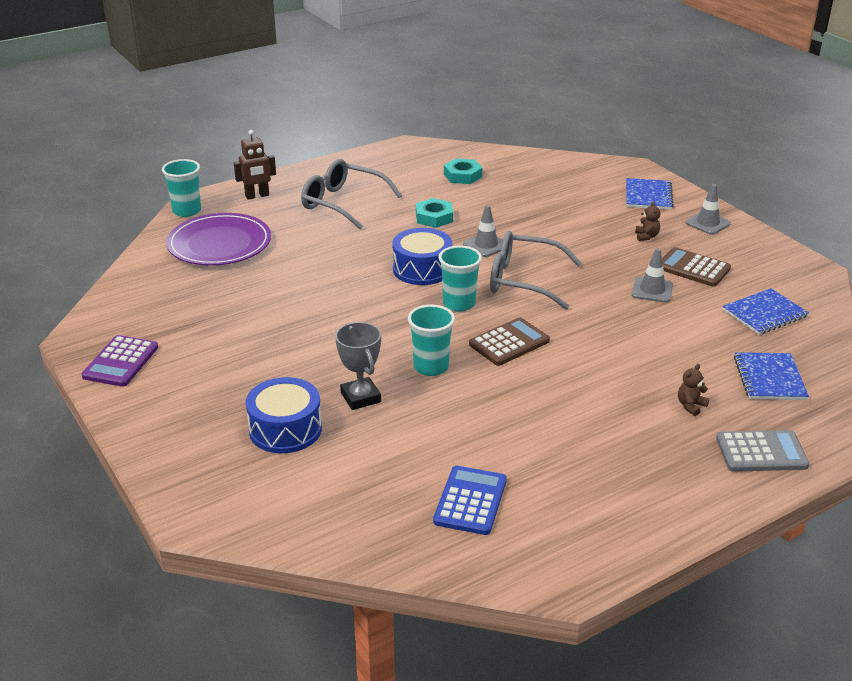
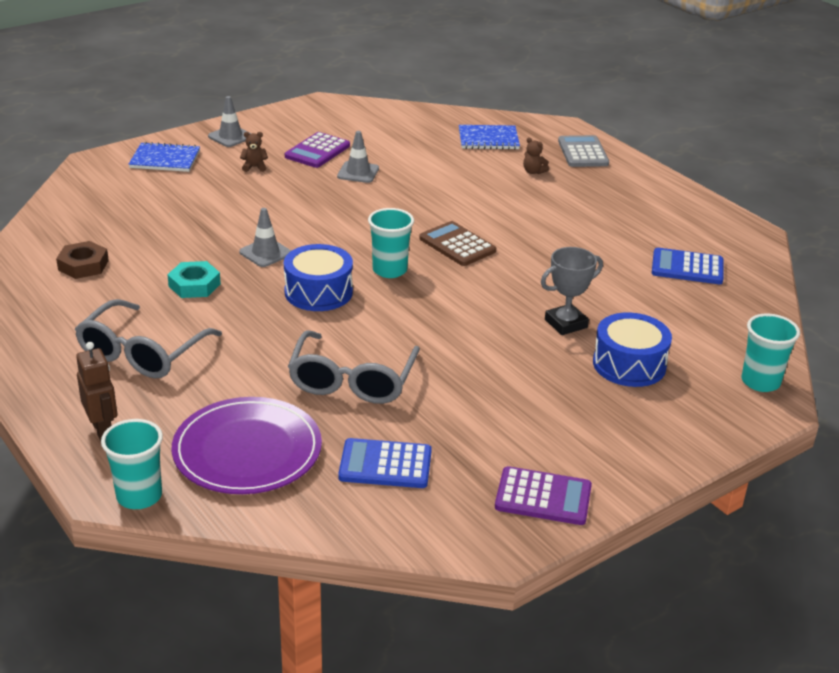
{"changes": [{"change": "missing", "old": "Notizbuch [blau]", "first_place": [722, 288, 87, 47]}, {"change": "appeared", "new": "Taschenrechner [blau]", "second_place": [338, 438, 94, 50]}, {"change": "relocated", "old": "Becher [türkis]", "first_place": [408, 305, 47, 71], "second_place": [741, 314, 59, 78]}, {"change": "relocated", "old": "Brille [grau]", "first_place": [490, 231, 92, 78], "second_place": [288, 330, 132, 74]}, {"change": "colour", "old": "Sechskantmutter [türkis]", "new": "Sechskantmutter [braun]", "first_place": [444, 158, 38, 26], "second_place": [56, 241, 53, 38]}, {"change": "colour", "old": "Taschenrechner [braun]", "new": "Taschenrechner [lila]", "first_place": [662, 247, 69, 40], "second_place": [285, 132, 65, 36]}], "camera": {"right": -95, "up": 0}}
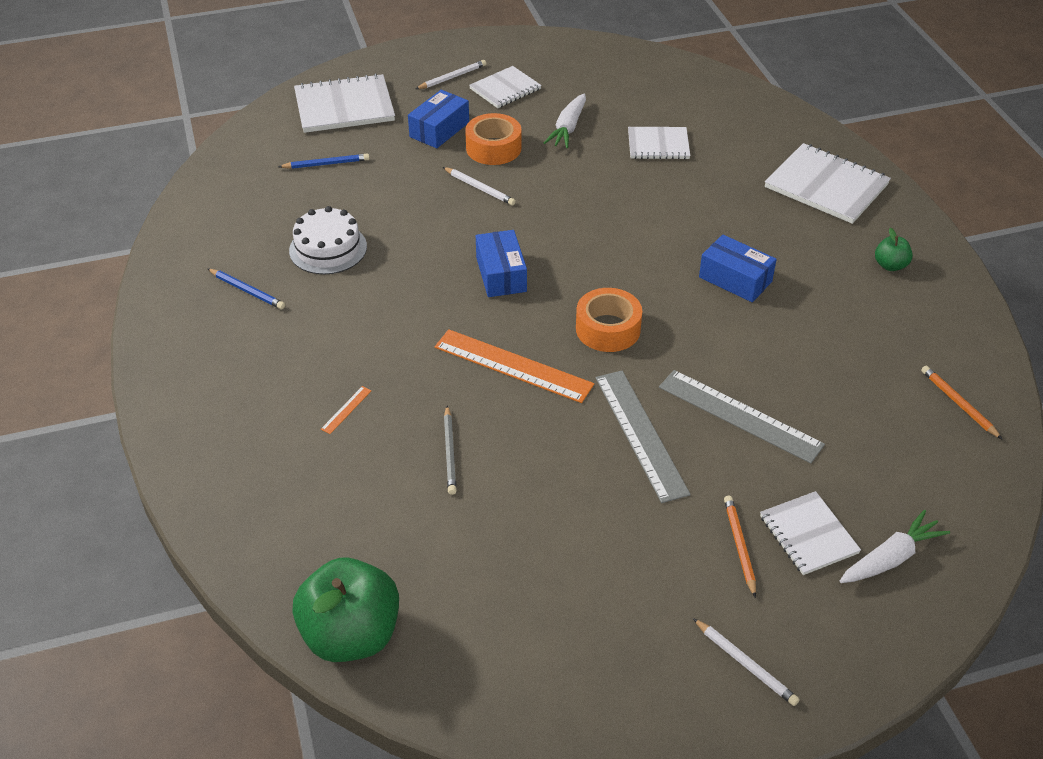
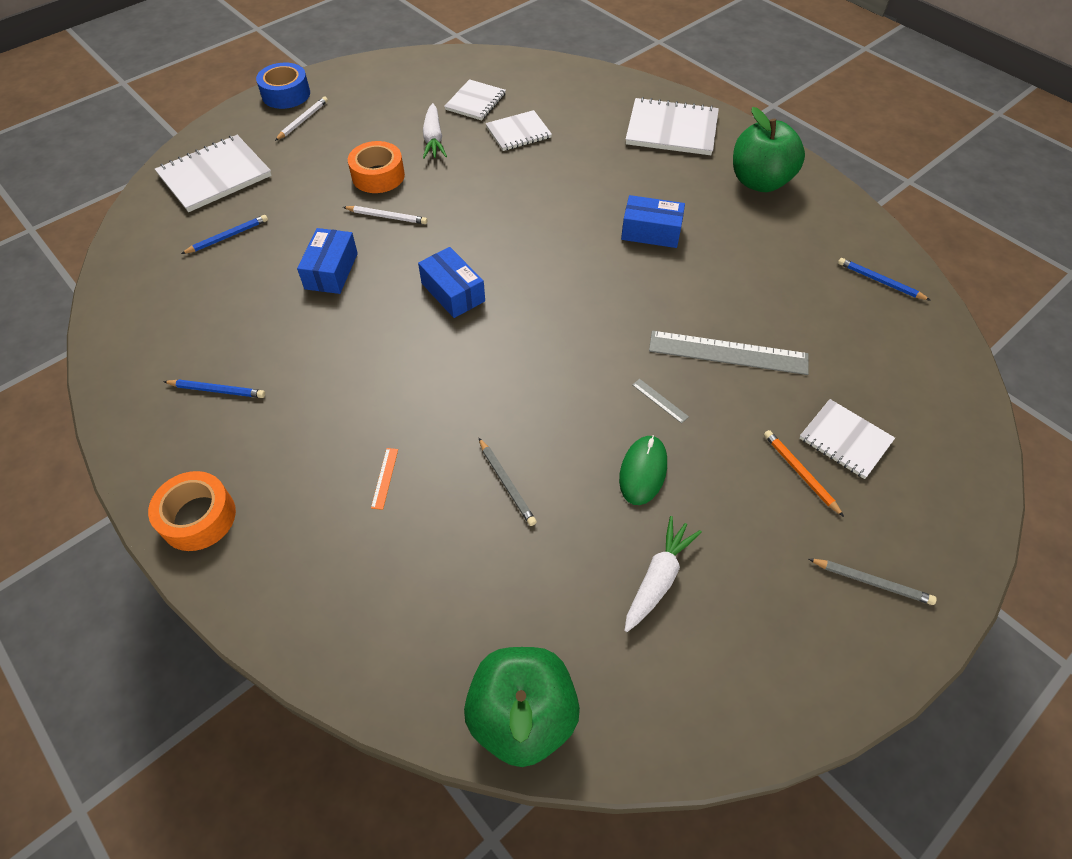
{"changes": [{"change": "missing", "old": "Kuchen [weiß]", "first_place": [289, 206, 78, 69]}, {"change": "missing", "old": "Lineal [orange]", "first_place": [435, 329, 159, 74]}, {"change": "appeared", "new": "Klebeband [blau]", "second_place": [256, 63, 54, 46]}, {"change": "appeared", "new": "Computermaus [grün]", "second_place": [619, 435, 48, 70]}, {"change": "relocated", "old": "Schachtel [blau]", "first_place": [408, 90, 61, 58], "second_place": [297, 228, 61, 66]}, {"change": "relocated", "old": "Notizbuch [weiß]", "first_place": [469, 66, 73, 42], "second_place": [444, 79, 62, 41]}, {"change": "relocated", "old": "Klebeband [orange]", "first_place": [576, 288, 66, 64], "second_place": [148, 471, 88, 80]}, {"change": "relocated", "old": "Karotte [weiß]", "first_place": [840, 510, 110, 73], "second_place": [624, 516, 78, 116]}, {"change": "colour", "old": "Bleistift [weiß]", "new": "Bleistift [grau]", "first_place": [693, 618, 107, 88], "second_place": [809, 559, 128, 46]}, {"change": "colour", "old": "Bleistift [orange]", "new": "Bleistift [blau]", "first_place": [921, 366, 82, 74], "second_place": [838, 258, 93, 43]}, {"change": "size", "old": "Lineal [grau]", "first_place": [596, 371, 95, 132], "second_place": [632, 379, 57, 45], "factor": 0.4}, {"change": "size", "old": "Apfel [grün]", "first_place": [875, 228, 38, 43], "second_place": [733, 107, 72, 85], "factor": 2.19}], "camera": {"right": -25, "up": 10}}
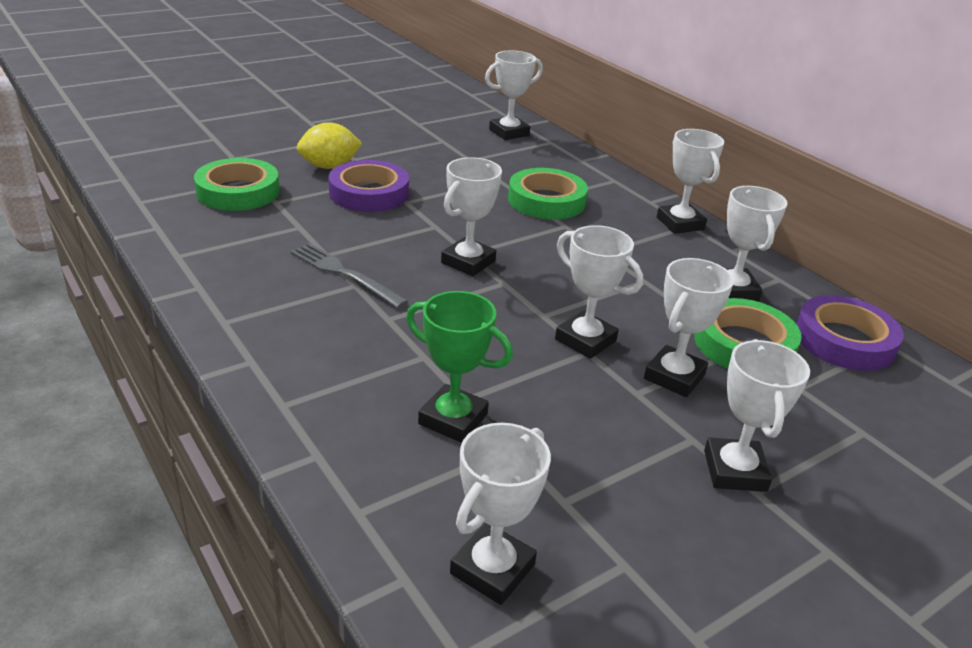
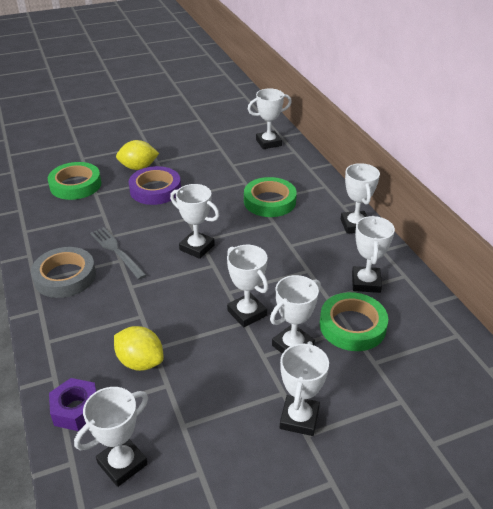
{"changes": [{"change": "missing", "old": "Klebeband [lila]", "first_place": [796, 295, 108, 76]}, {"change": "appeared", "new": "Klebeband [grau]", "second_place": [31, 247, 65, 51]}, {"change": "appeared", "new": "Sechskantmutter [lila]", "second_place": [49, 378, 48, 53]}, {"change": "exchanged", "old": "Pokal [grün]", "new": "Zitrone [gelb]", "first_place": [406, 291, 107, 152], "second_place": [114, 326, 50, 45]}, {"change": "spun", "old": "Pokal [weiß]", "first_place": [441, 157, 61, 119], "second_place": [170, 184, 49, 75], "degrees": 75}], "camera": {"right": 15, "up": 5}}
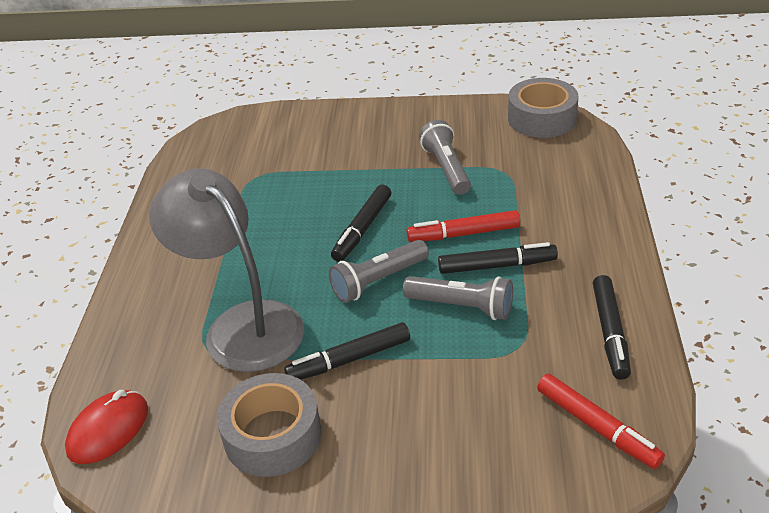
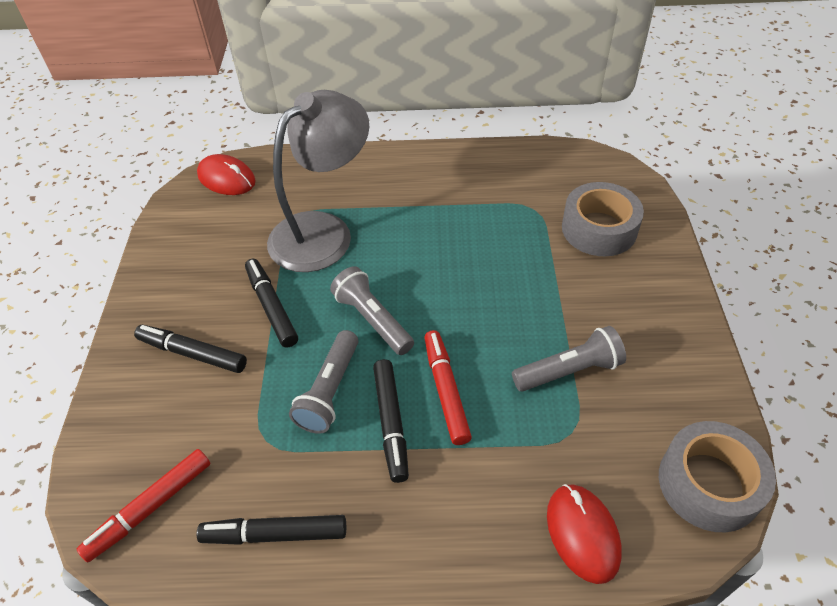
{"changes": [{"change": "appeared", "new": "Computermaus [rot]", "second_place": [547, 484, 75, 100]}, {"change": "relocated", "old": "Klebeband [grau]", "first_place": [217, 373, 104, 104], "second_place": [562, 182, 82, 74]}, {"change": "relocated", "old": "Filzstift [schwarz]", "first_place": [331, 185, 60, 77], "second_place": [134, 325, 113, 48]}], "camera": {"right": 85, "up": 10}}
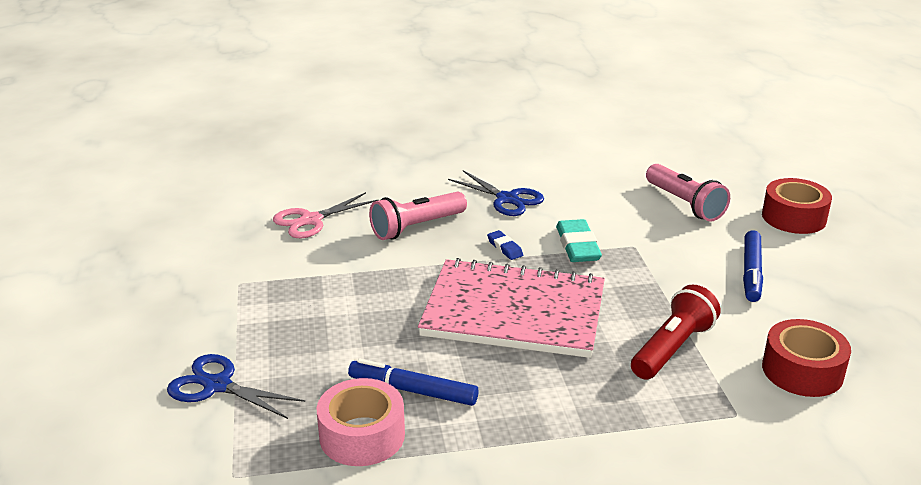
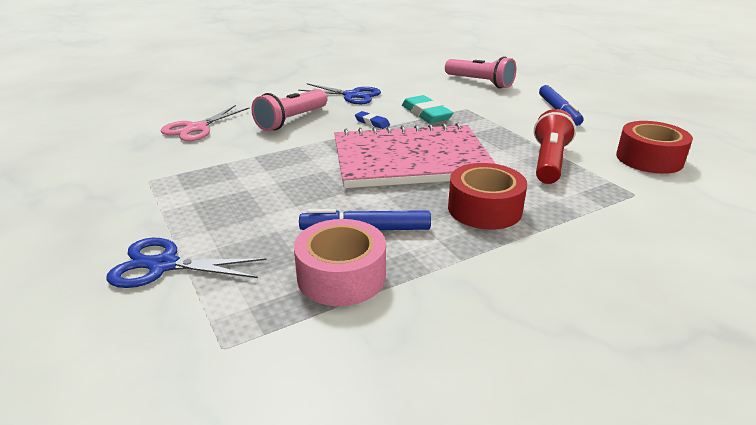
{"changes": [{"change": "relocated", "old": "Klebeband [rot]", "first_place": [762, 178, 70, 56], "second_place": [448, 163, 79, 67]}], "camera": {"right": -20, "up": 0}}
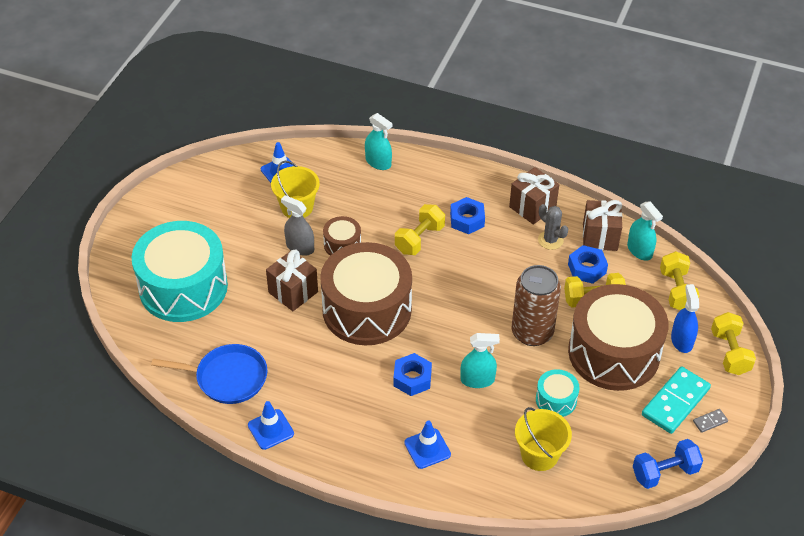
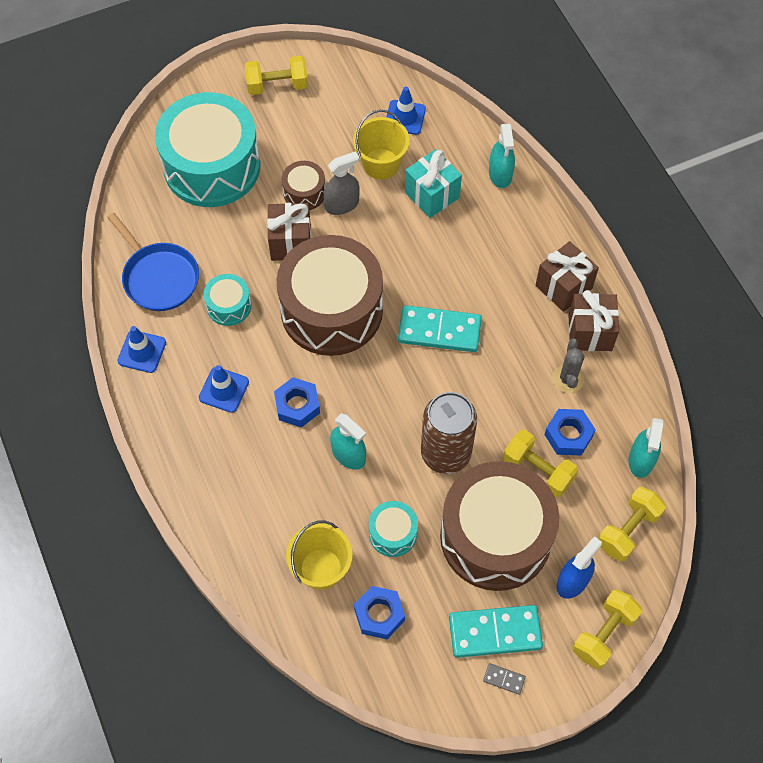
{"changes": [{"change": "missing", "old": "Hantel [blau]", "first_place": [633, 439, 70, 50]}, {"change": "appeared", "new": "Trommel [türkis]", "second_place": [204, 274, 47, 52]}, {"change": "appeared", "new": "Dominostein [türkis]", "second_place": [398, 305, 84, 47]}, {"change": "appeared", "new": "Geschenk [türkis]", "second_place": [405, 149, 57, 69]}, {"change": "relocated", "old": "Trommel [braun]", "first_place": [323, 216, 38, 40], "second_place": [282, 161, 44, 49]}, {"change": "relocated", "old": "Hantel [gelb]", "first_place": [395, 204, 50, 51], "second_place": [245, 56, 63, 39]}, {"change": "relocated", "old": "Leitkegel [blau]", "first_place": [404, 421, 47, 48], "second_place": [199, 365, 50, 48]}, {"change": "relocated", "old": "Sechskantmutter [blau]", "first_place": [450, 197, 35, 37], "second_place": [354, 586, 51, 53]}, {"change": "relocated", "old": "Geschenk [braun]", "first_place": [583, 200, 39, 51], "second_place": [535, 241, 64, 71]}, {"change": "spun", "old": "Sprühflasche [grau]", "first_place": [281, 195, 33, 61], "second_place": [324, 151, 36, 64], "degrees": 75}], "camera": {"right": 45, "up": 15}}
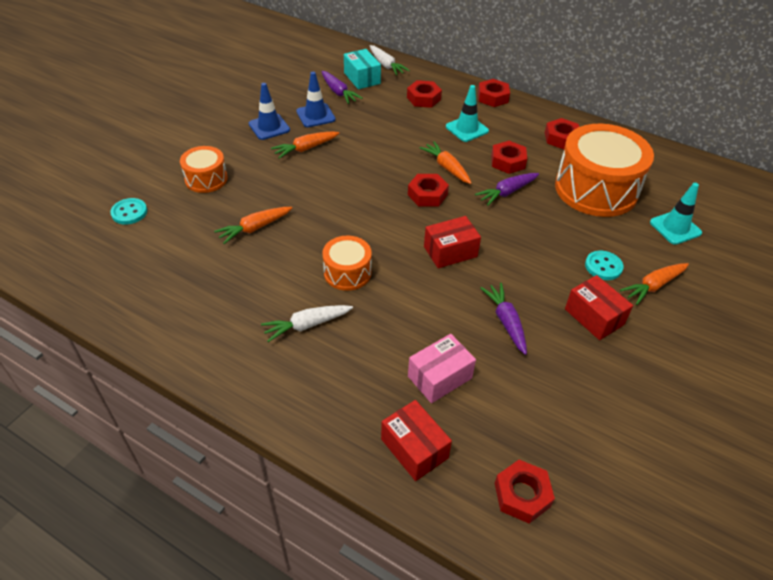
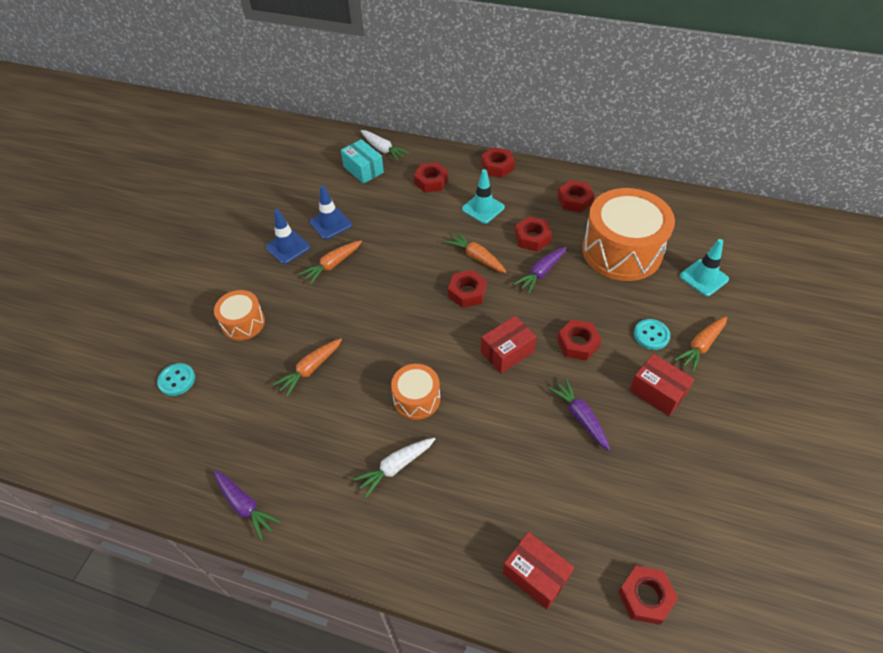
{"changes": [{"change": "missing", "old": "Schachtel [rosa]", "first_place": [408, 334, 68, 69]}, {"change": "appeared", "new": "Sechskantmutter [rot]", "second_place": [557, 319, 45, 42]}, {"change": "relocated", "old": "Karotte [lila]", "first_place": [321, 71, 42, 33], "second_place": [214, 470, 67, 71]}], "camera": {"right": -10, "up": 5}}
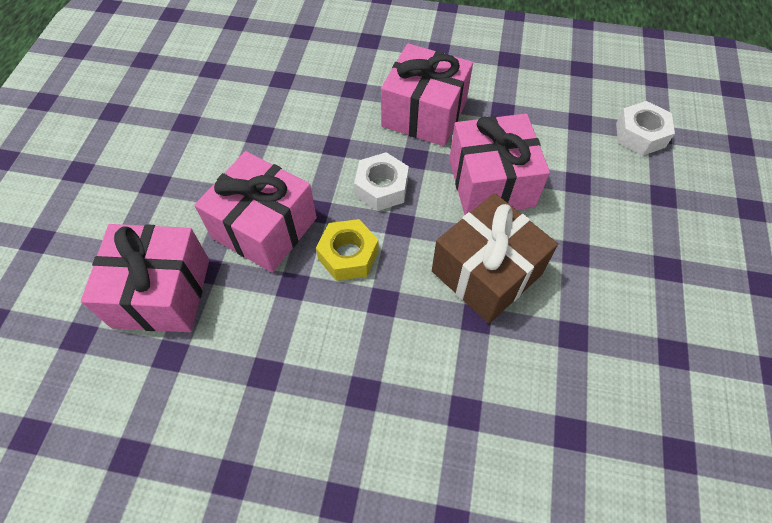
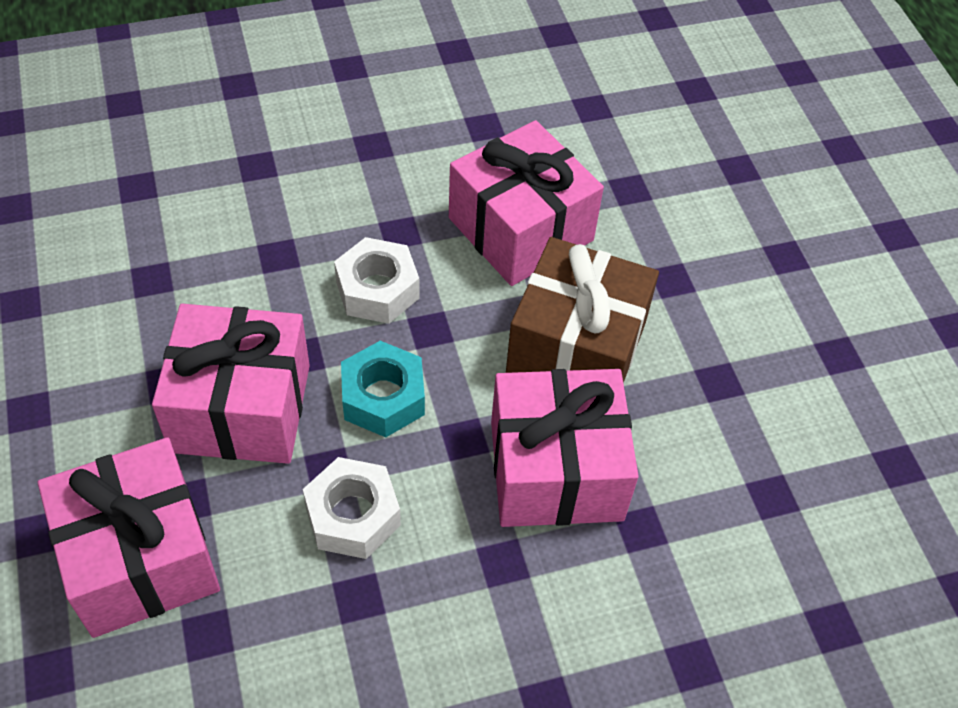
{"changes": [{"change": "relocated", "old": "Geschenk [rosa]", "first_place": [381, 43, 92, 103], "second_place": [491, 369, 148, 158]}, {"change": "relocated", "old": "Sechskantmutter [weiß]", "first_place": [616, 101, 59, 54], "second_place": [303, 457, 98, 102]}, {"change": "colour", "old": "Sechskantmutter [gelb]", "new": "Sechskantmutter [türkis]", "first_place": [316, 219, 63, 62], "second_place": [341, 341, 84, 96]}], "camera": {"right": -30, "up": -5}}
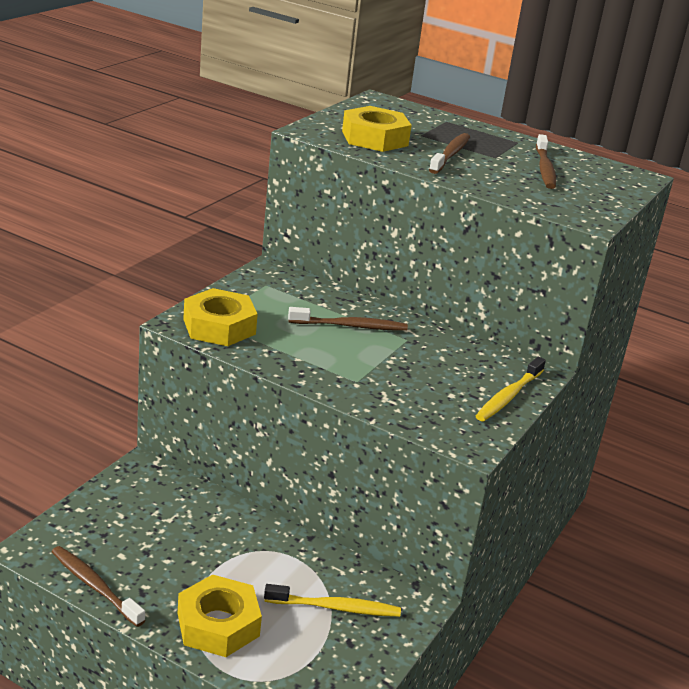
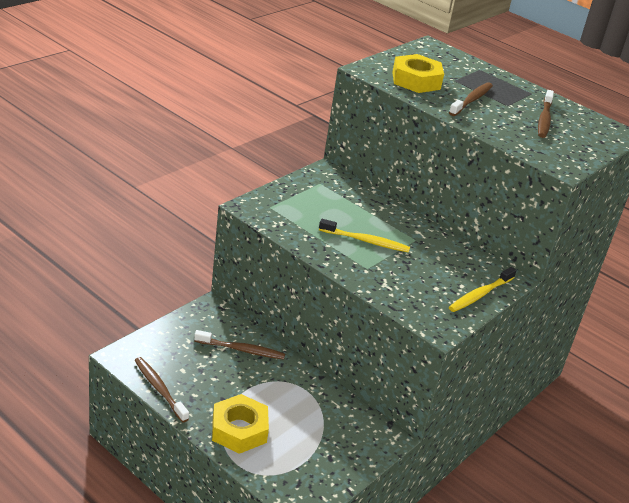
{"changes": [{"change": "missing", "old": "Sechskantmutter [gelb]", "first_place": [183, 288, 75, 58]}, {"change": "relocated", "old": "Zahnbürste [gelb]", "first_place": [264, 584, 137, 33], "second_place": [319, 219, 91, 34]}, {"change": "relocated", "old": "Zahnbürste [braun]", "first_place": [288, 307, 120, 24], "second_place": [194, 330, 91, 30]}], "camera": {"right": 10, "up": 5}}
